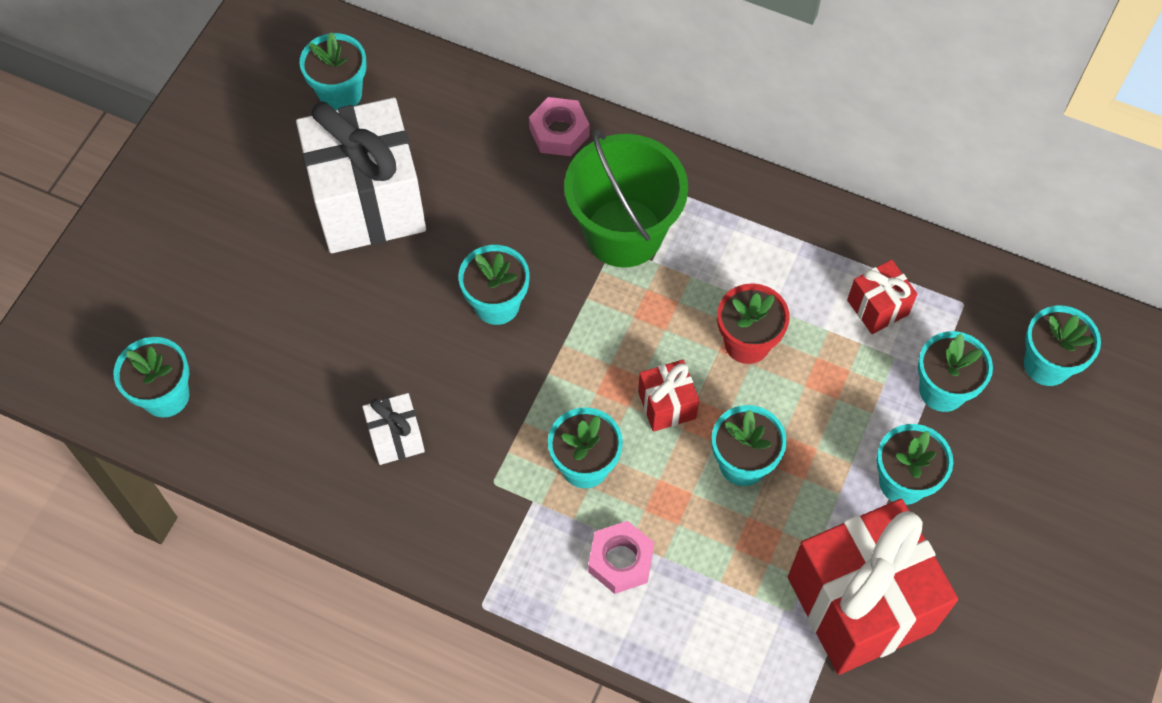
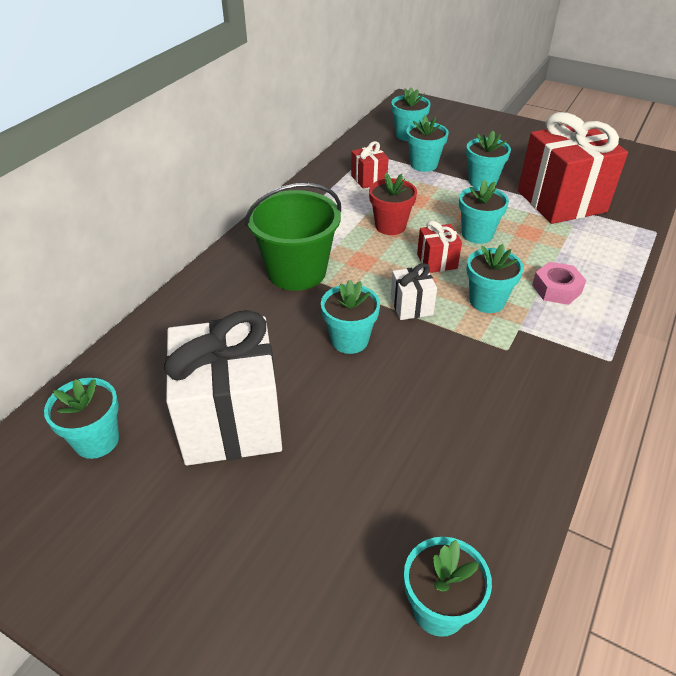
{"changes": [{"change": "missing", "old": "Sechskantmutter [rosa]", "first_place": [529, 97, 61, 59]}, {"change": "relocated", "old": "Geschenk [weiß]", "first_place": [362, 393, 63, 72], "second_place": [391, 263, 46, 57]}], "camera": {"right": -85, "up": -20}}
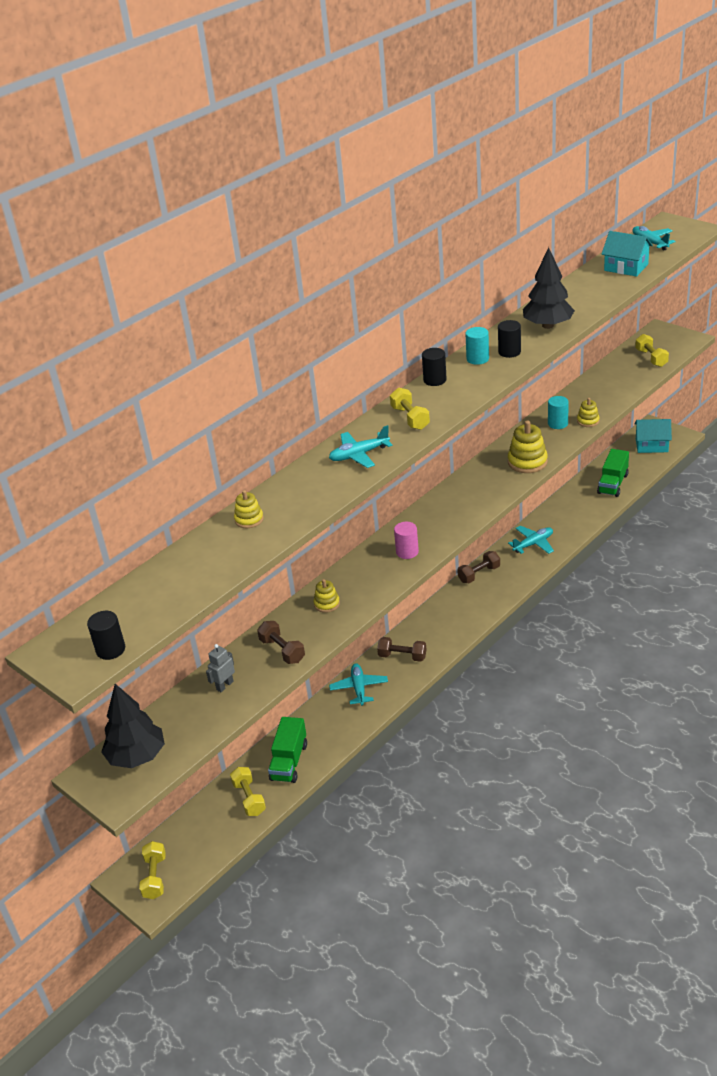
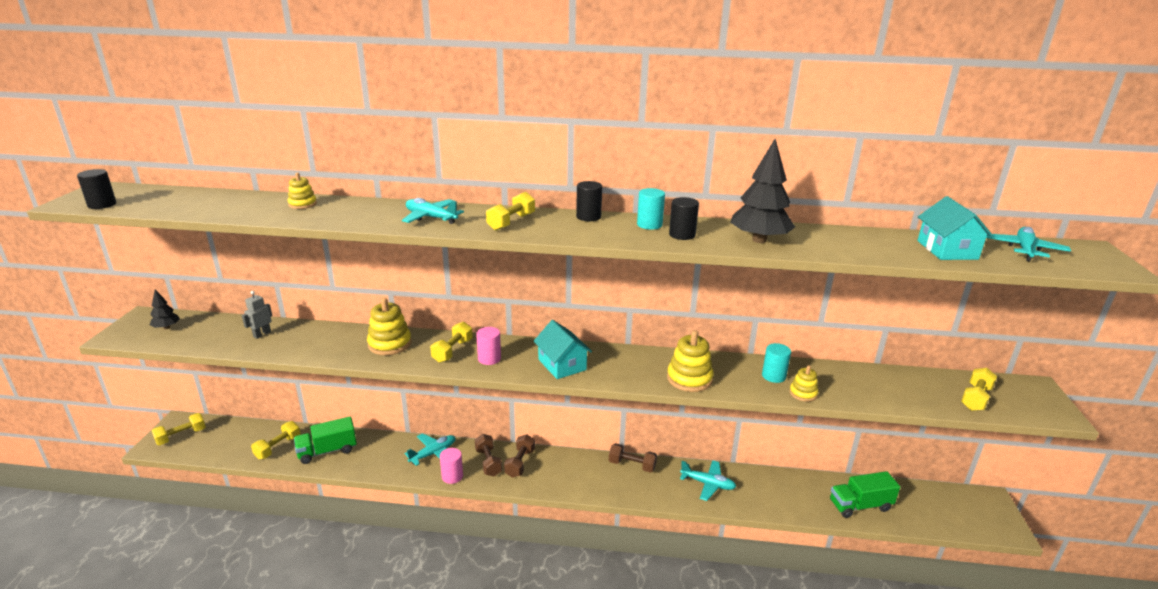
{"changes": [{"change": "appeared", "new": "Hantel [gelb]", "second_place": [430, 322, 43, 41]}, {"change": "appeared", "new": "Vollzylinder [rosa]", "second_place": [440, 448, 23, 36]}, {"change": "relocated", "old": "Hantel [braun]", "first_place": [257, 621, 48, 43], "second_place": [504, 435, 31, 43]}, {"change": "relocated", "old": "Haus [türkis]", "first_place": [634, 419, 38, 34], "second_place": [534, 320, 58, 59]}, {"change": "spun", "old": "Roboter [grau]", "first_place": [206, 644, 29, 48], "second_place": [242, 291, 30, 48], "degrees": -60}, {"change": "size", "old": "Baum [schwarz]", "first_place": [101, 684, 64, 84], "second_place": [150, 290, 30, 39], "factor": 0.52}, {"change": "size", "old": "Stapelspielzeug [gelb]", "first_place": [314, 579, 26, 34], "second_place": [367, 298, 45, 57], "factor": 1.72}], "camera": {"right": 50, "up": -10}}
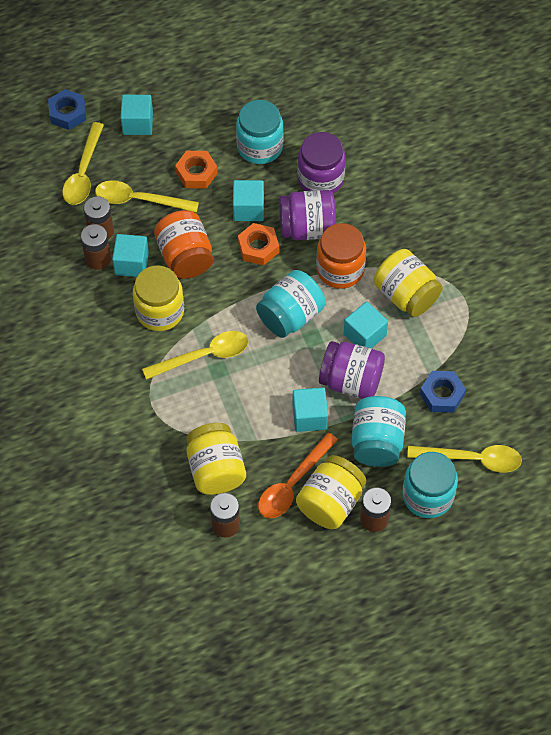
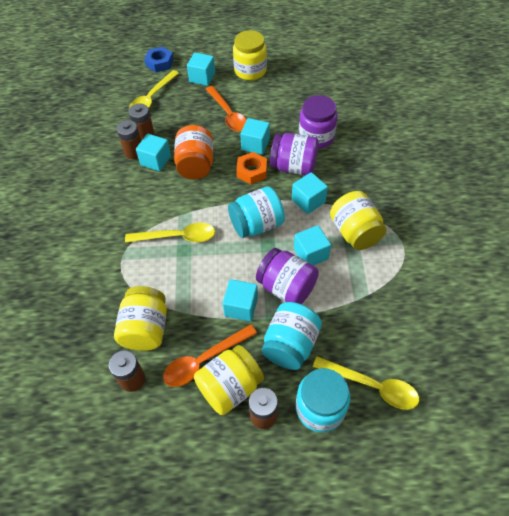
{"changes": [{"change": "missing", "old": "Löffel [gelb]", "first_place": [95, 180, 104, 32]}, {"change": "missing", "old": "Einmachglas [türkis]", "first_place": [236, 100, 48, 64]}, {"change": "missing", "old": "Sechskantmutter [blau]", "first_place": [420, 371, 46, 42]}, {"change": "relocated", "old": "Einmachglas [gelb]", "first_place": [133, 265, 51, 66], "second_place": [233, 30, 34, 50]}, {"change": "exchanged", "old": "Sechskantmutter [orange]", "new": "Löffel [orange]", "first_place": [175, 151, 43, 38], "second_place": [206, 86, 41, 46]}, {"change": "exchanged", "old": "Einmachglas [orange]", "new": "Kubus [türkis]", "first_place": [316, 223, 50, 66], "second_place": [292, 172, 36, 42]}], "camera": {"right": 20, "up": -5}}
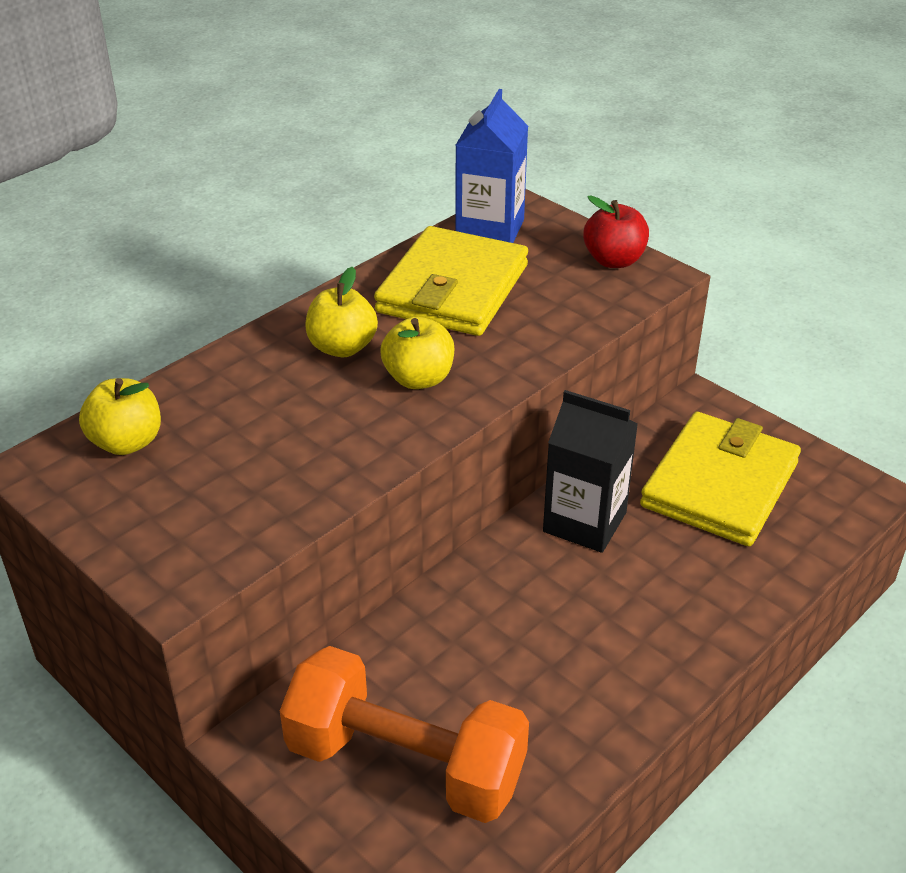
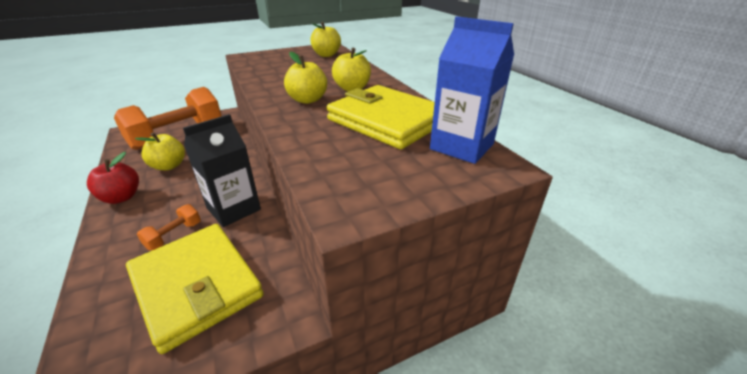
{"changes": [{"change": "appeared", "new": "Apfel [gelb]", "second_place": [135, 132, 50, 38]}, {"change": "appeared", "new": "Hantel [orange]", "second_place": [137, 204, 64, 46]}, {"change": "relocated", "old": "Apfel [rot]", "first_place": [583, 195, 66, 73], "second_place": [87, 152, 52, 52]}], "camera": {"right": 110, "up": -5}}
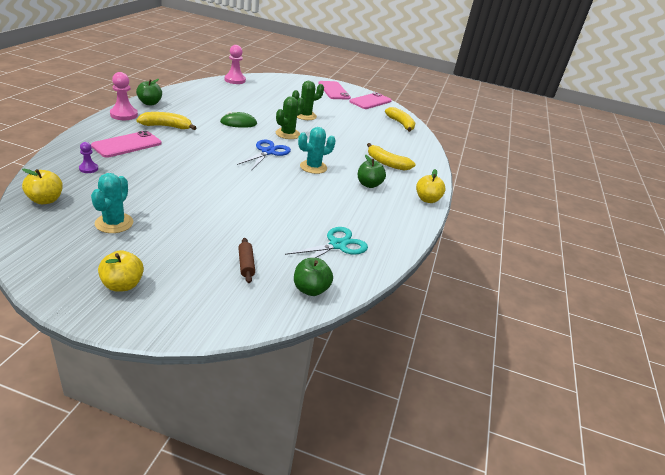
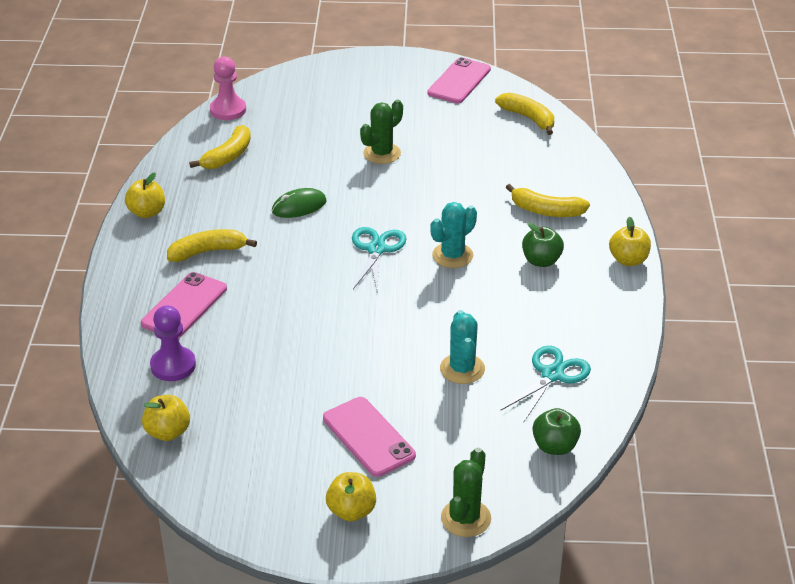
{"changes": [{"change": "missing", "old": "Bauer [rosa]", "first_place": [110, 72, 28, 48]}, {"change": "missing", "old": "Nudelholz [braun]", "first_place": [238, 238, 17, 45]}, {"change": "appeared", "new": "Banane [gelb]", "second_place": [189, 125, 62, 44]}, {"change": "relocated", "old": "Kaktus [türkis]", "first_place": [91, 173, 42, 60], "second_place": [440, 310, 45, 74]}, {"change": "relocated", "old": "Kaktus [grün]", "first_place": [276, 96, 28, 43], "second_place": [441, 447, 50, 90]}, {"change": "relocated", "old": "Handy [rosa]", "first_place": [318, 81, 33, 18], "second_place": [323, 397, 93, 80]}, {"change": "colour", "old": "Apfel [grün]", "new": "Apfel [gelb]", "first_place": [136, 79, 26, 26], "second_place": [125, 172, 40, 46]}, {"change": "colour", "old": "Schere [blau]", "new": "Schere [türkis]", "first_place": [237, 139, 54, 32], "second_place": [352, 227, 54, 63]}, {"change": "size", "old": "Bauer [lila]", "first_place": [79, 142, 19, 31], "second_place": [150, 305, 46, 76], "factor": 1.79}], "camera": {"right": -10, "up": 5}}
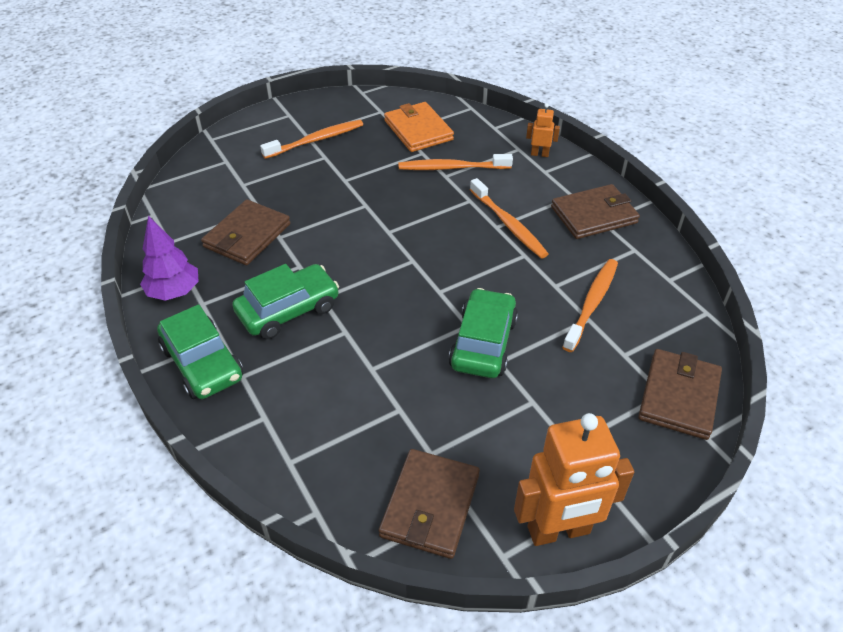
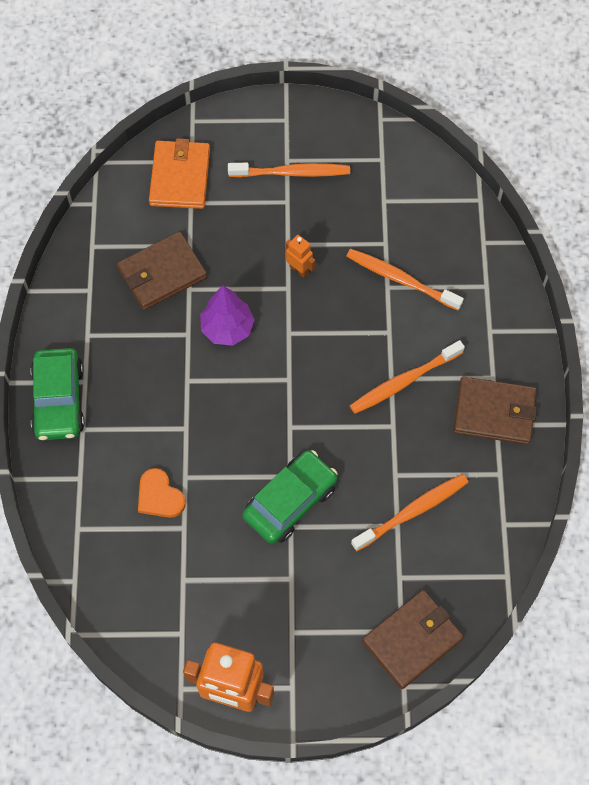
{"changes": [{"change": "missing", "old": "Auto [grün]", "first_place": [232, 264, 107, 75]}, {"change": "missing", "old": "Geldbörse [braun]", "first_place": [379, 449, 101, 110]}, {"change": "appeared", "new": "Herz [orange]", "second_place": [138, 468, 48, 50]}, {"change": "relocated", "old": "Baum [lila]", "first_place": [140, 216, 59, 85], "second_place": [200, 285, 55, 61]}, {"change": "relocated", "old": "Geldbörse [orange]", "first_place": [384, 102, 70, 50], "second_place": [149, 138, 61, 71]}, {"change": "relocated", "old": "Roboter [orange]", "first_place": [526, 103, 34, 54], "second_place": [285, 235, 31, 43]}, {"change": "spun", "old": "Zahnbürste [orange]", "first_place": [470, 178, 78, 80], "second_place": [350, 340, 115, 74], "degrees": 60}], "camera": {"right": 30, "up": 20}}
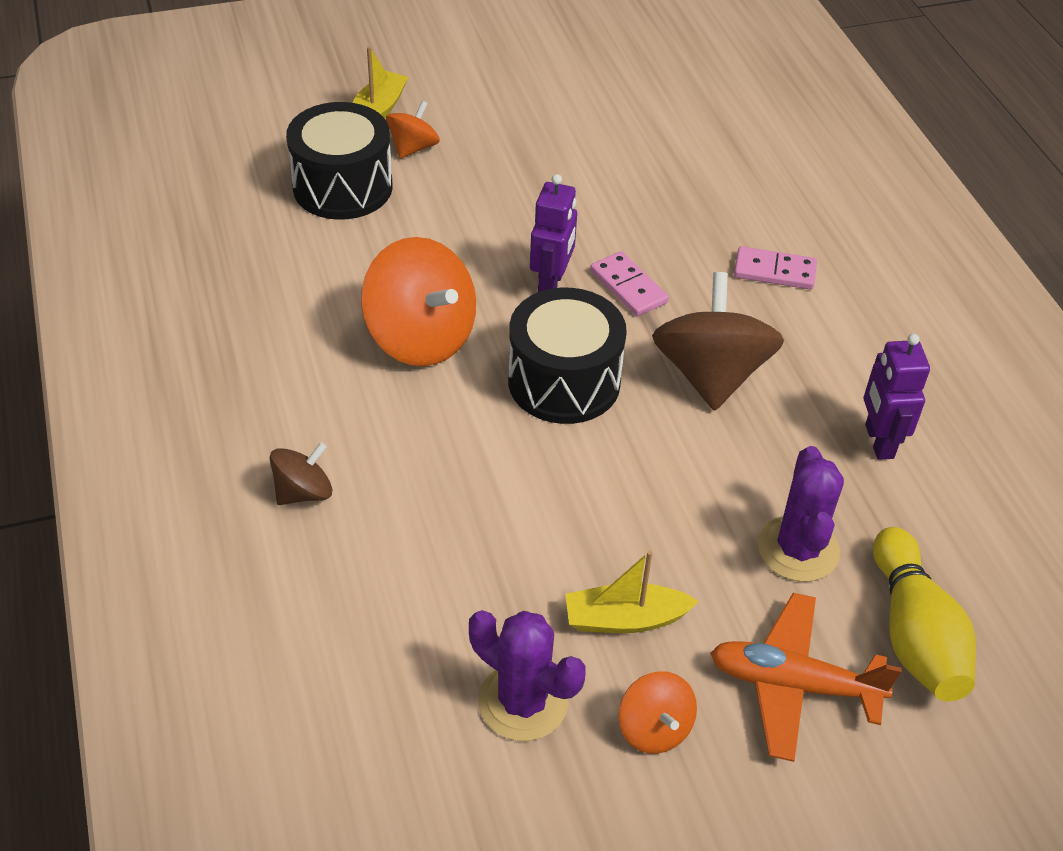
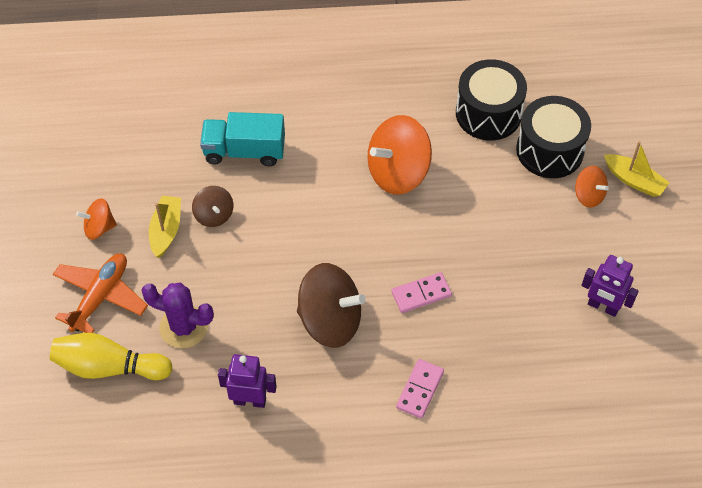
{"changes": [{"change": "missing", "old": "Kaktus [lila]", "first_place": [469, 610, 117, 131]}, {"change": "appeared", "new": "Lastwagen [türkis]", "second_place": [200, 112, 85, 54]}, {"change": "relocated", "old": "Kreisel [braun]", "first_place": [269, 442, 64, 63], "second_place": [192, 186, 41, 41]}, {"change": "relocated", "old": "Trommel [schwarz]", "first_place": [508, 288, 119, 136], "second_place": [456, 59, 71, 81]}, {"change": "relocated", "old": "Roboter [lila]", "first_place": [530, 174, 47, 118], "second_place": [581, 255, 58, 62]}], "camera": {"right": 105, "up": 10}}
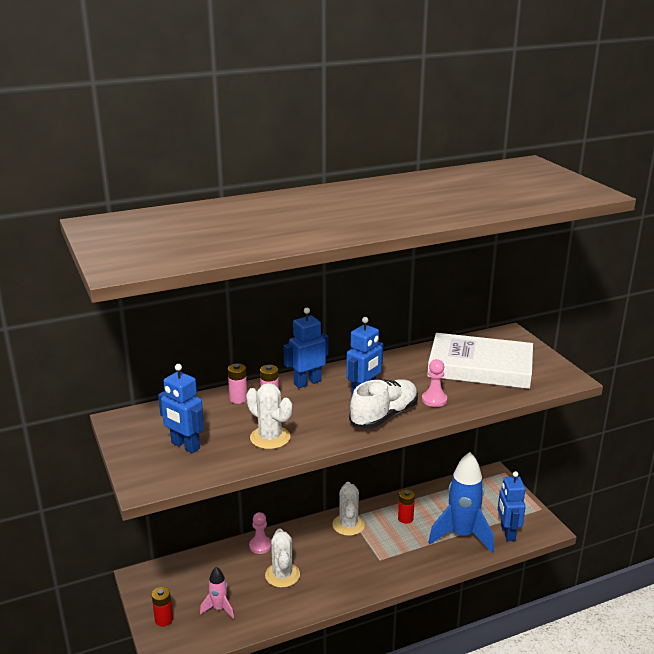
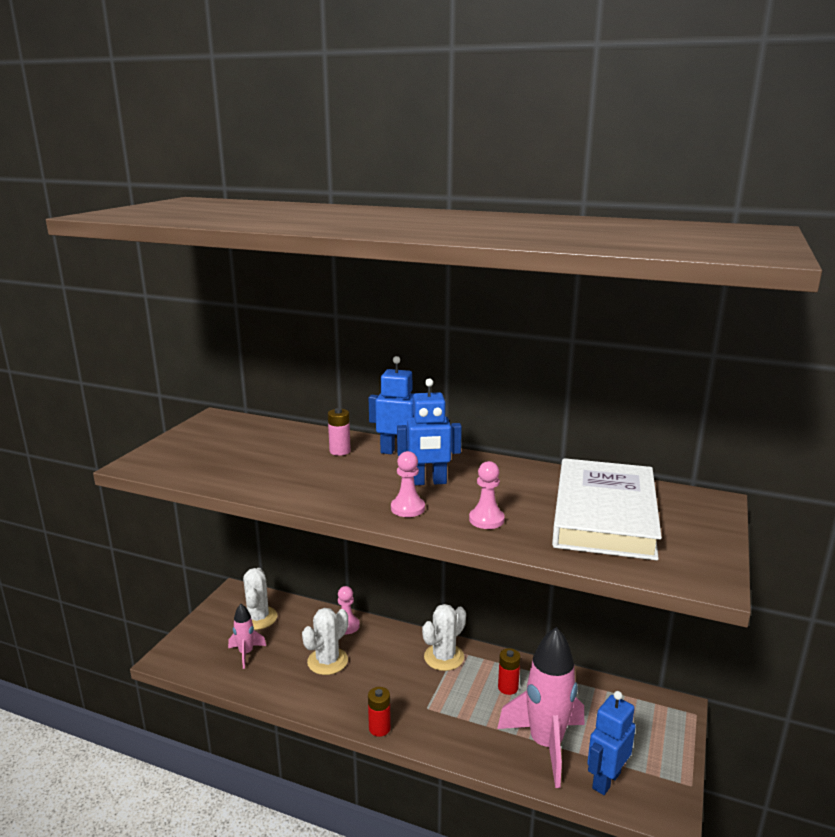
{"changes": [{"change": "missing", "old": "Roboter [blau]", "first_place": [158, 364, 46, 89]}, {"change": "missing", "old": "Batterie [rosa]", "first_place": [228, 363, 19, 41]}, {"change": "relocated", "old": "Batterie [rot]", "first_place": [152, 587, 21, 40], "second_place": [368, 687, 23, 50]}, {"change": "relocated", "old": "Kaktus [weiß]", "first_place": [246, 383, 46, 66], "second_place": [243, 568, 34, 62]}, {"change": "exchanged", "old": "Schuh [weiß]", "new": "Bauer [rosa]", "first_place": [349, 379, 69, 50], "second_place": [391, 451, 34, 66]}, {"change": "colour", "old": "Rakete [blau]", "new": "Rakete [rosa]", "first_place": [428, 452, 66, 101], "second_place": [497, 627, 87, 161]}, {"change": "spun", "old": "Buch [weiß]", "first_place": [427, 333, 106, 56], "second_place": [552, 458, 110, 102], "degrees": 45}], "camera": {"right": 45, "up": -5}}
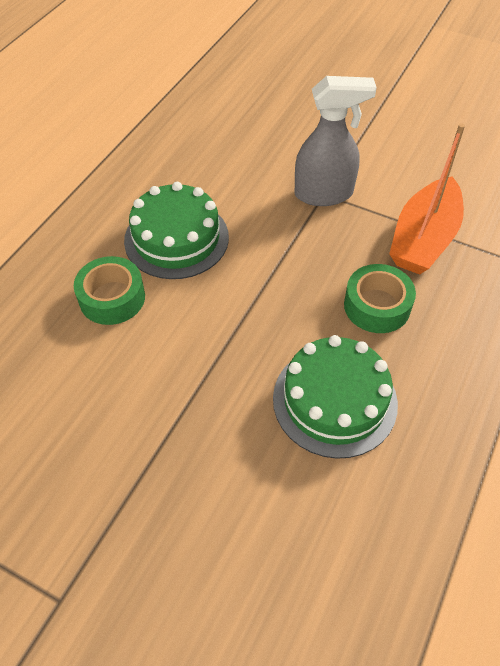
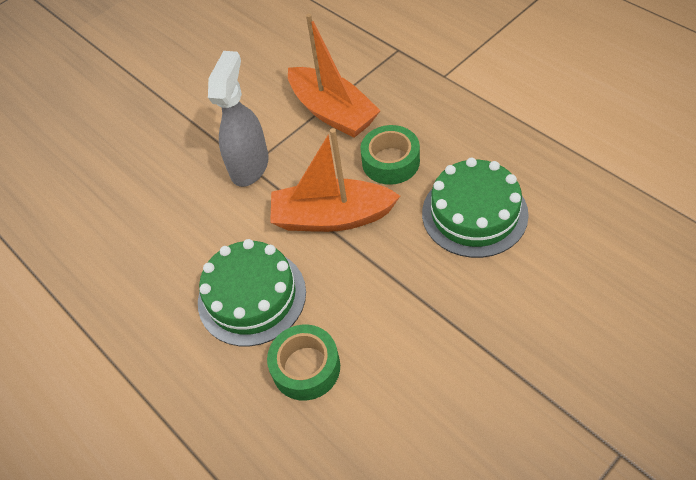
{"changes": [{"change": "appeared", "new": "Boot [orange]", "second_place": [270, 128, 130, 104]}], "camera": {"right": -65, "up": 0}}
